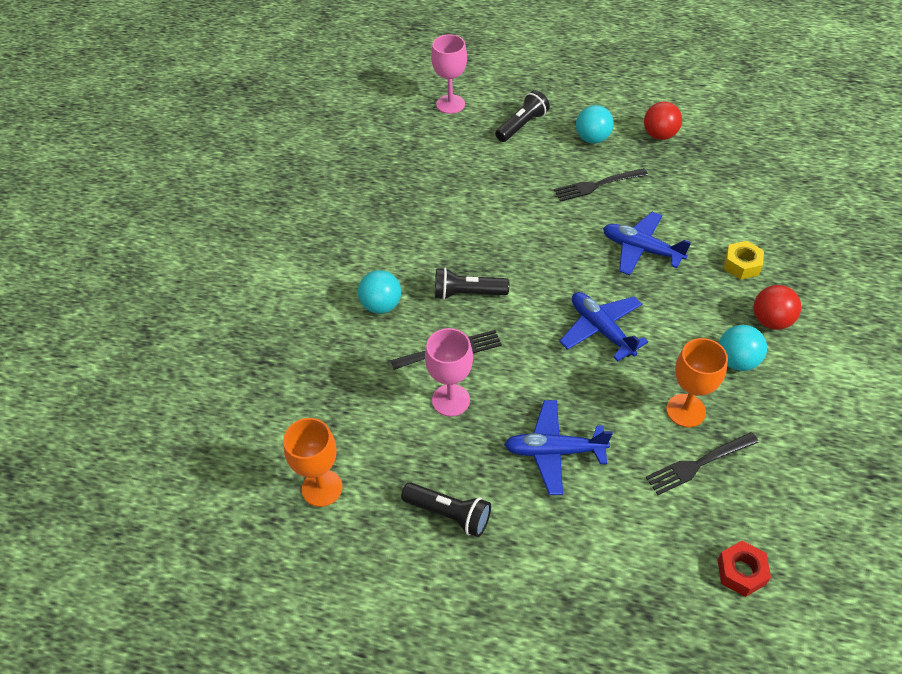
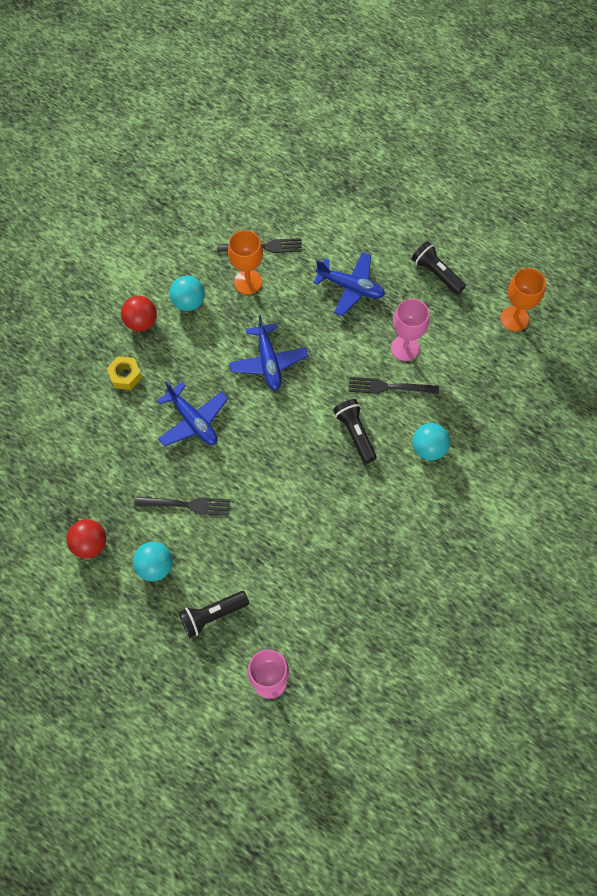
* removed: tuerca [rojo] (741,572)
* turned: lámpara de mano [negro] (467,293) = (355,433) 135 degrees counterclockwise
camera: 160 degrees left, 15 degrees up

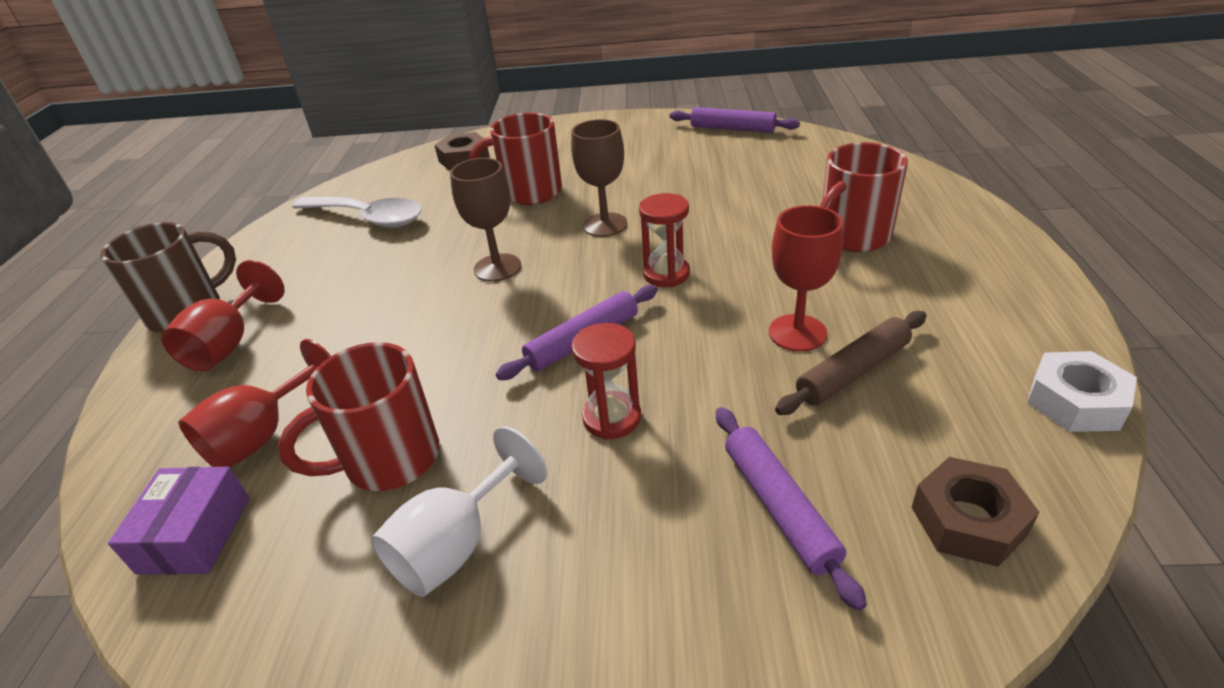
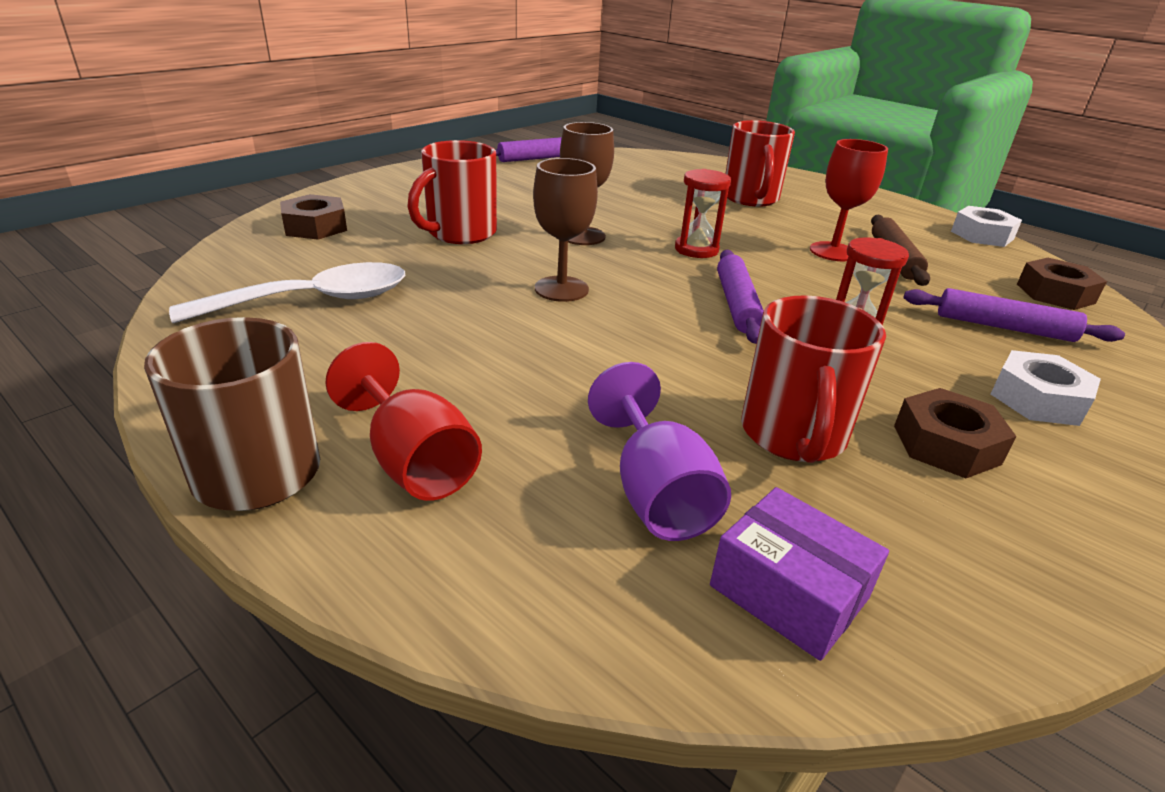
* added: tuerca [blanco] (1037,399)
* replaced: copa [blanco] (456,545) to tuerca [marrón] (946,444)
* recoloured: copa [rojo] (262,436) to copa [morado] (656,494)
camera: 55 degrees left, 5 degrees down

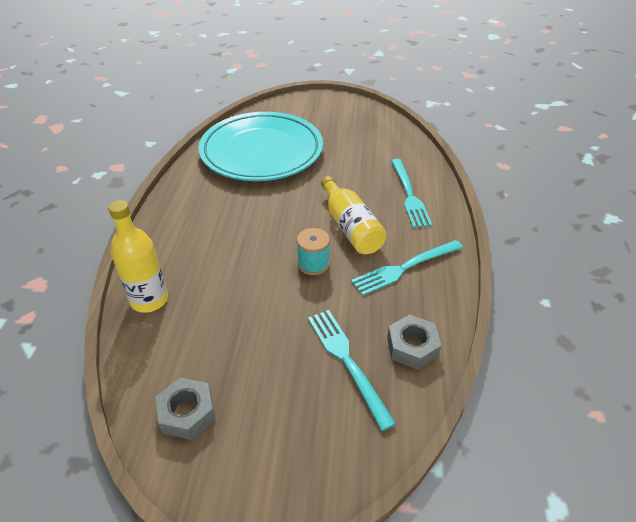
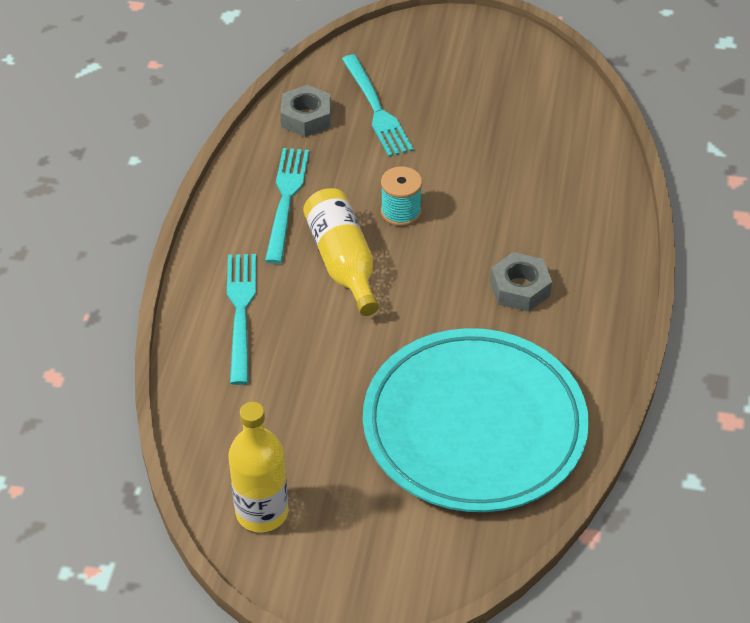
* moved: botella [amarillo] (149,300) to (262,512)
* moved: tuerca [gris] (187,413) to (520,288)
* turned: tenedor [turquesa] (404,268) = (286,200) 60 degrees counterclockwise
camera: 175 degrees left, 5 degrees up

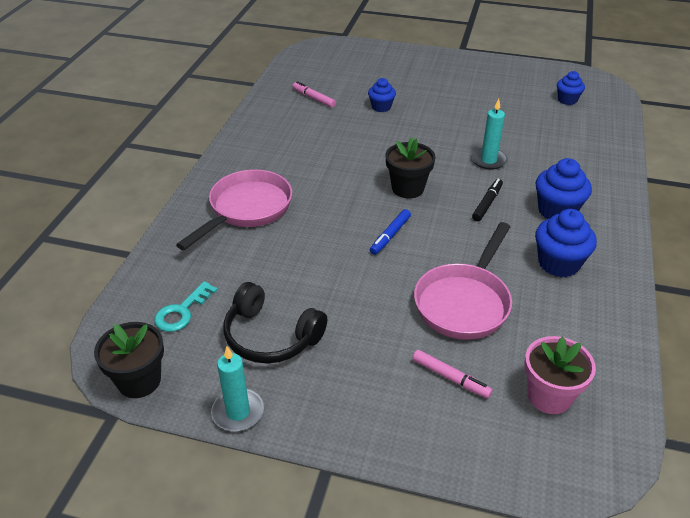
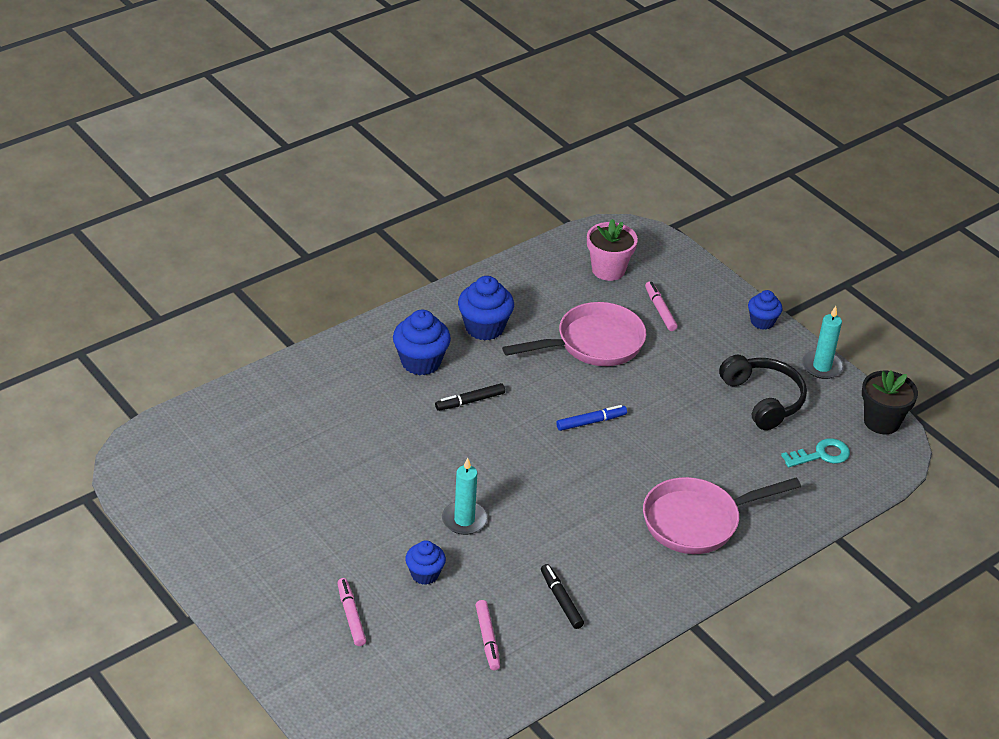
* removed: maceta [negro] (407,188)
* added: rotulador [rosa] (351,616)
* added: rotulador [negro] (561,600)
* moved: vela [turquesa] (488,160) to (464,520)
* moved: magdalena [azul] (567,100) to (762,322)
camera: 145 degrees left, 0 degrees up

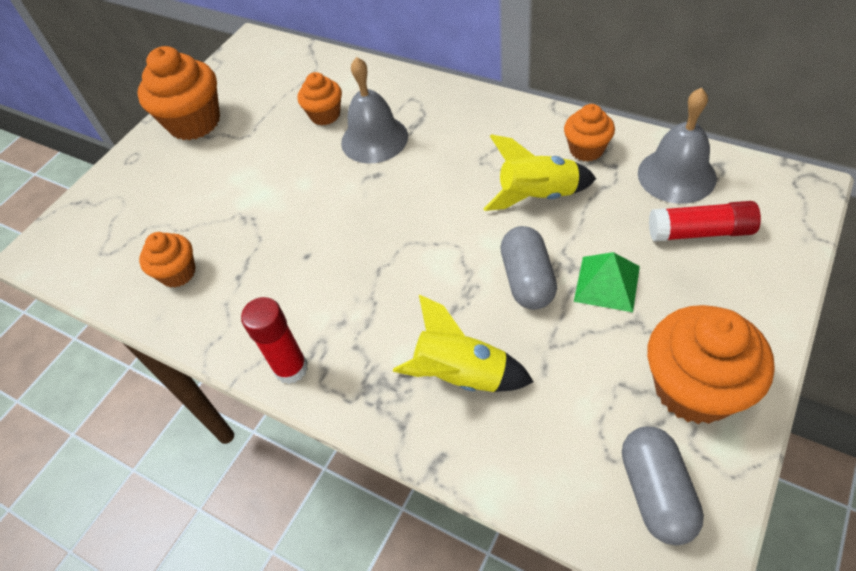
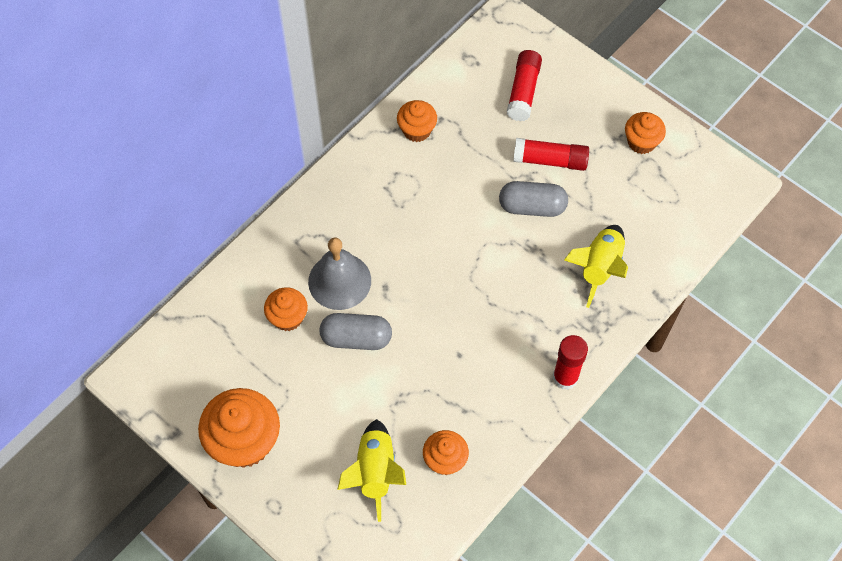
* removed: campana [gris] (676,175)
* moved: cohete [amarillo] (537,196) to (375,472)
* moved: cápsula [gris] (656,492) to (356,338)
* replaced: pirámide [verde] (607,283) to barra de pegamento [rojo] (550,160)
* resized: magdalena [naranja] (694,388) = (641,142) x0.57
camera: 85 degrees left, 10 degrees up

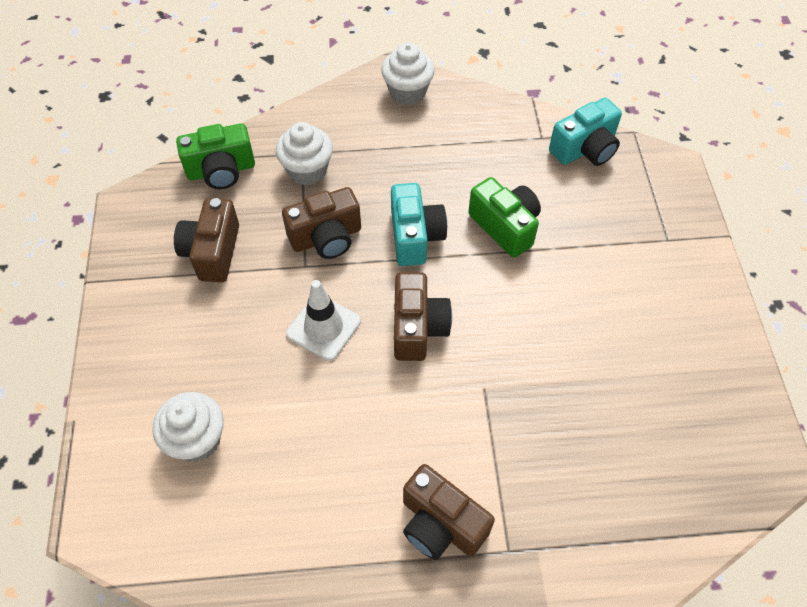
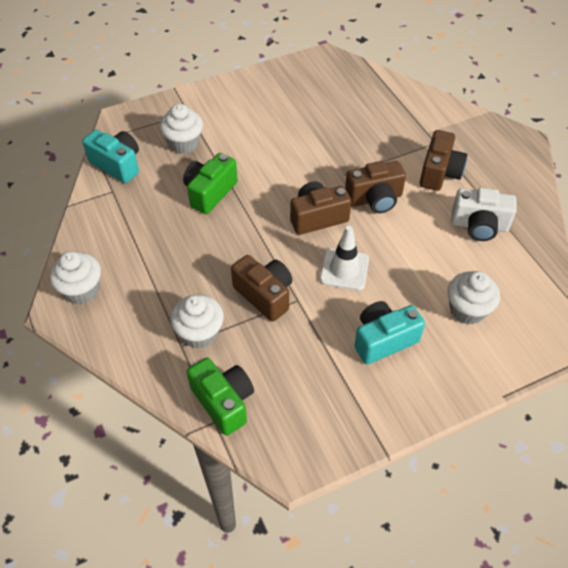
* added: magdalena [blanco] (184,143)
* added: cámara [blanco] (479,225)
* moved: cámara [marrón] (212,252) to (375,199)
* moved: cámara [turquesa] (415,236) to (383,340)
camera: 110 degrees left, 5 degrees down

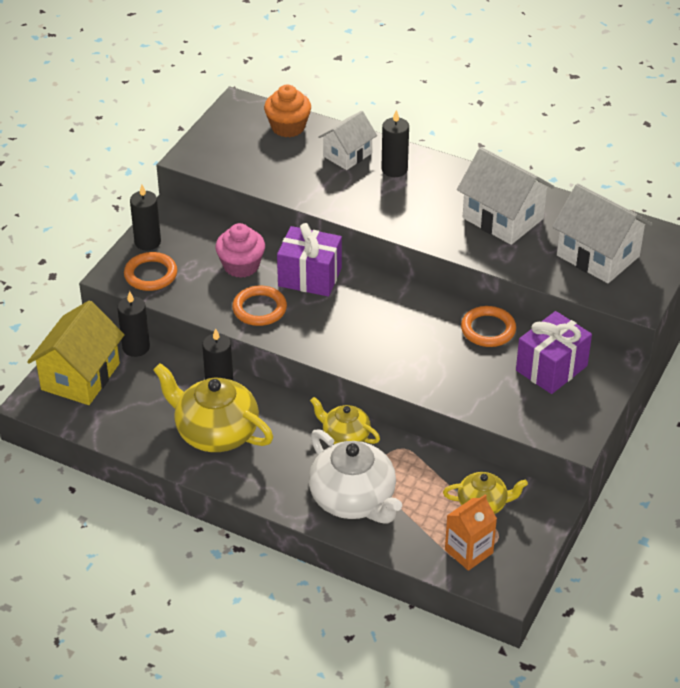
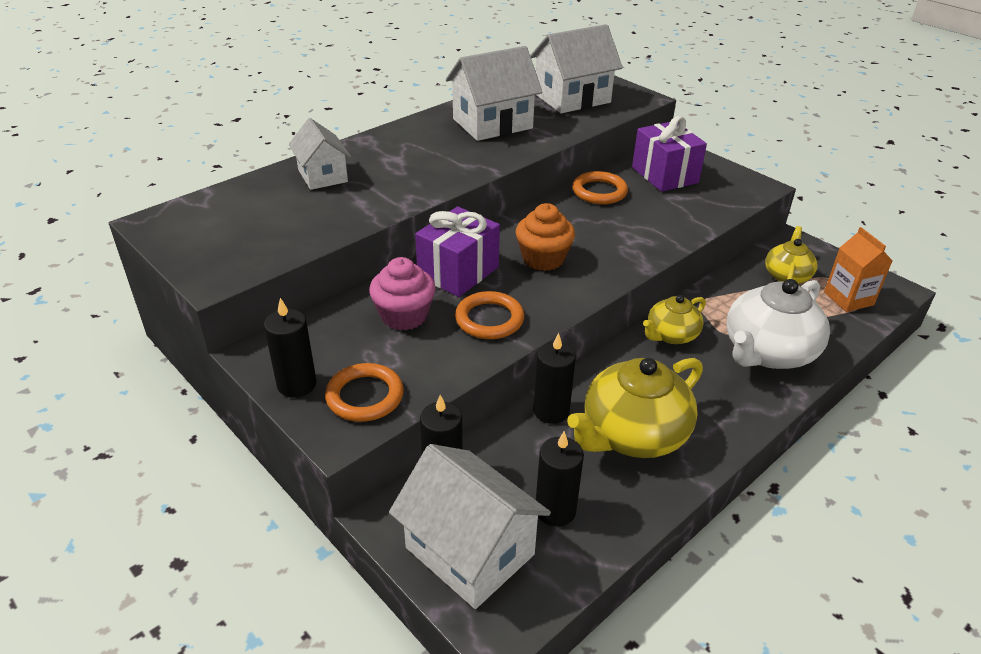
* moved: magdalena [naranja] (288,127) to (543,259)
* moved: vela [negro] (394,169) to (555,510)
* recoloured: casa [amarillo] (80,376) to casa [blanco] (470,551)
* turned: tetera [blanco] (354,499) = (768,352) 150 degrees clockwise
camera: 70 degrees left, 5 degrees down

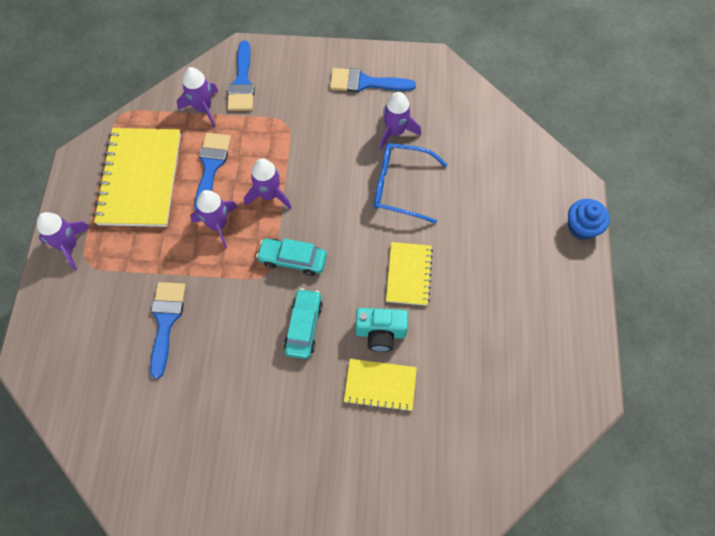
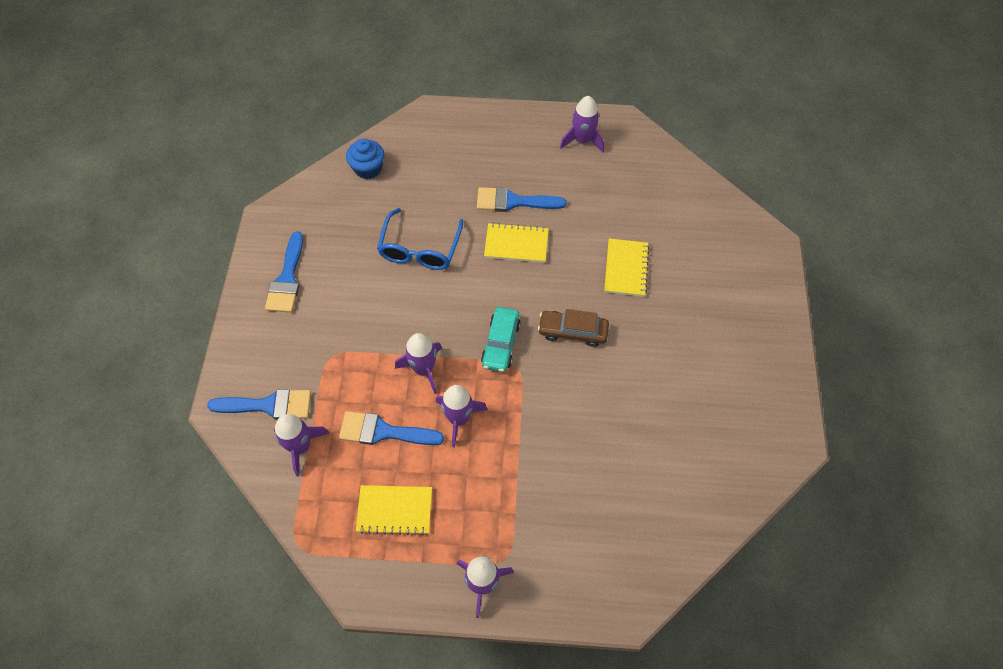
* removed: cámara [turquesa] (380,333)
* moved: pincel [azul] (166,321) to (513,201)
* moved: cohete [morado] (395,132) to (582,140)
* moved: magdalena [azul] (582,227) to (368,168)
* recoloured: coche [turquesa] (304,326) to coche [marrón] (572,331)
* resized: cuaderno [amarillo] (140,179) = (395,510) x0.56
camera: 90 degrees left, 5 degrees down

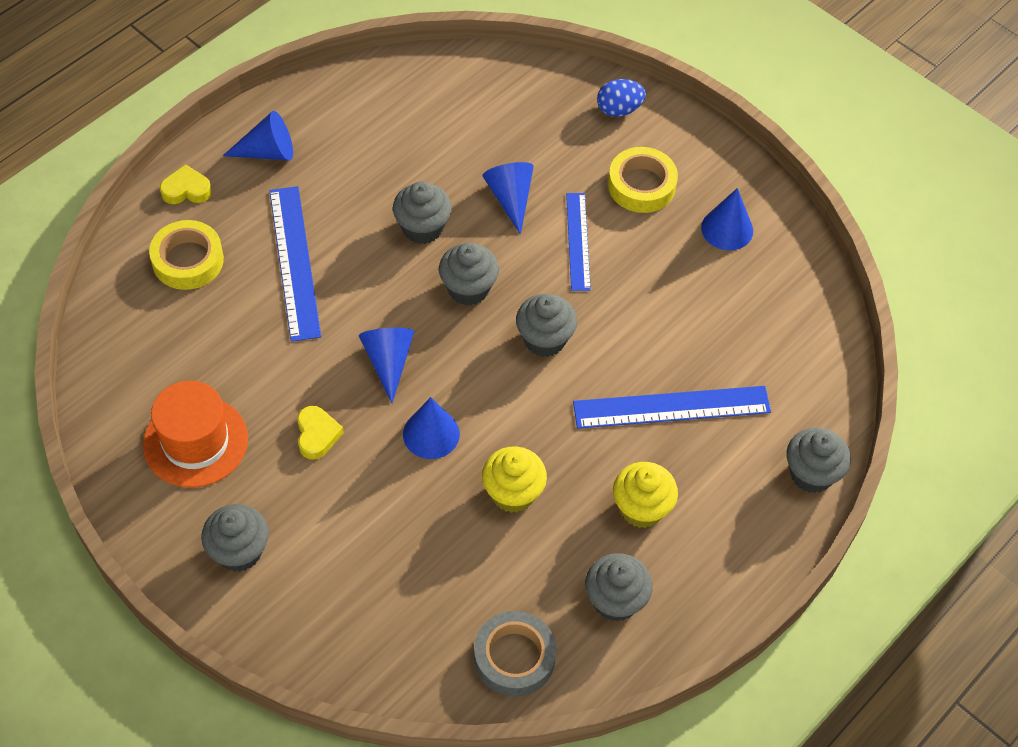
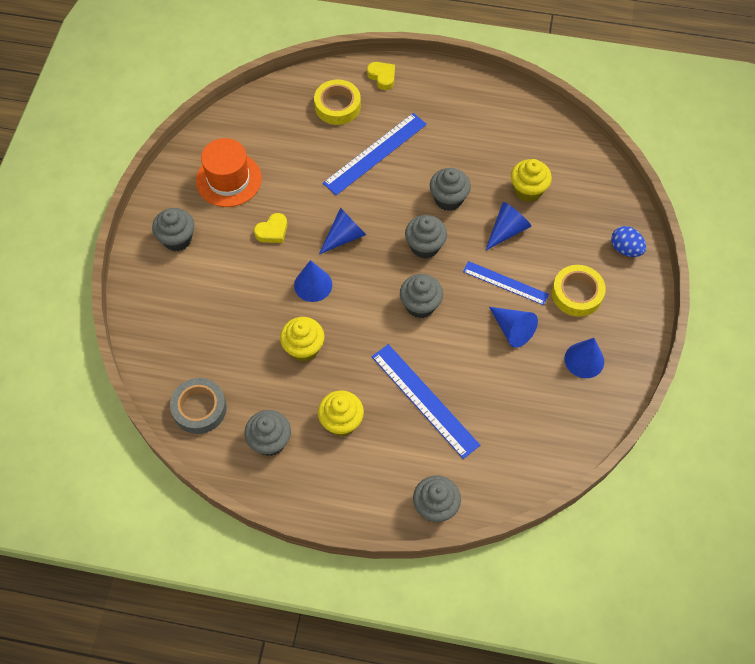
* added: magdalena [amarillo] (528,190)
* moved: cono [azul] (268,152) to (512,330)
* turned: regla [azul] (578,241) = (505,283) 60 degrees clockwise
camera: 60 degrees right, 5 degrees up

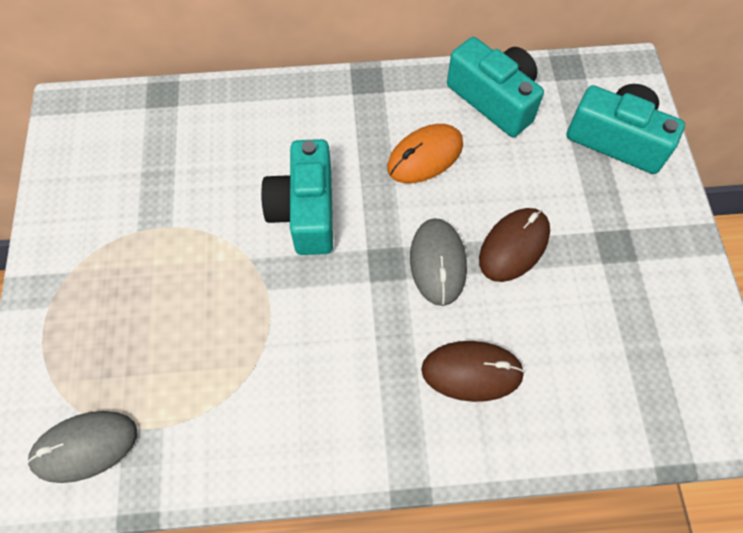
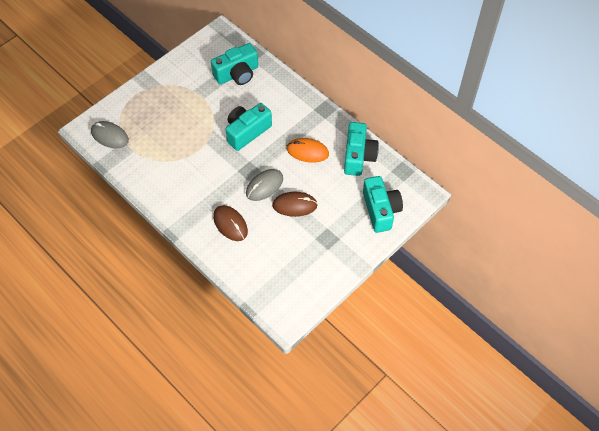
* added: cámara [turquesa] (237,74)
camera: 50 degrees right, 5 degrees down

